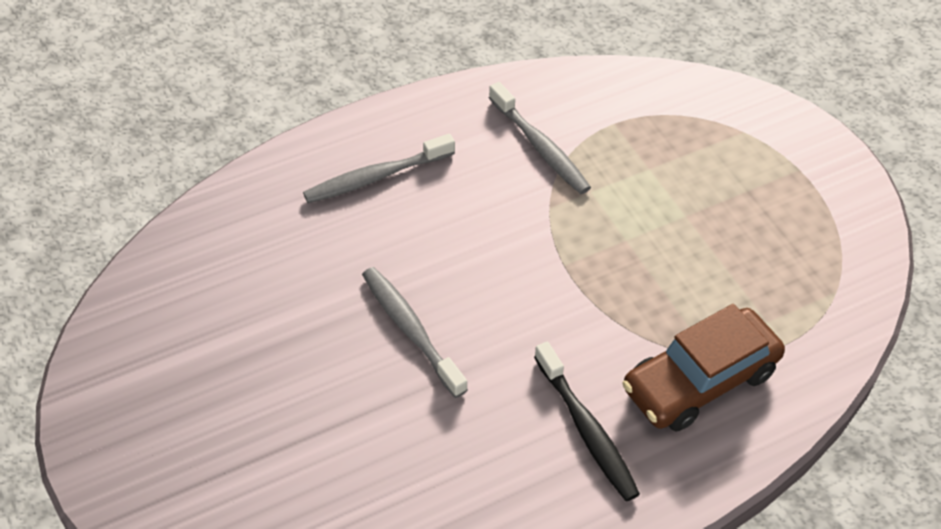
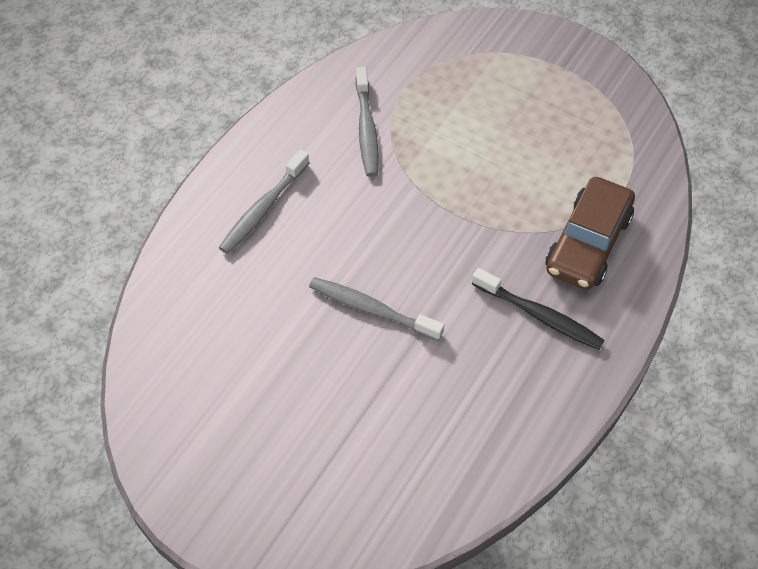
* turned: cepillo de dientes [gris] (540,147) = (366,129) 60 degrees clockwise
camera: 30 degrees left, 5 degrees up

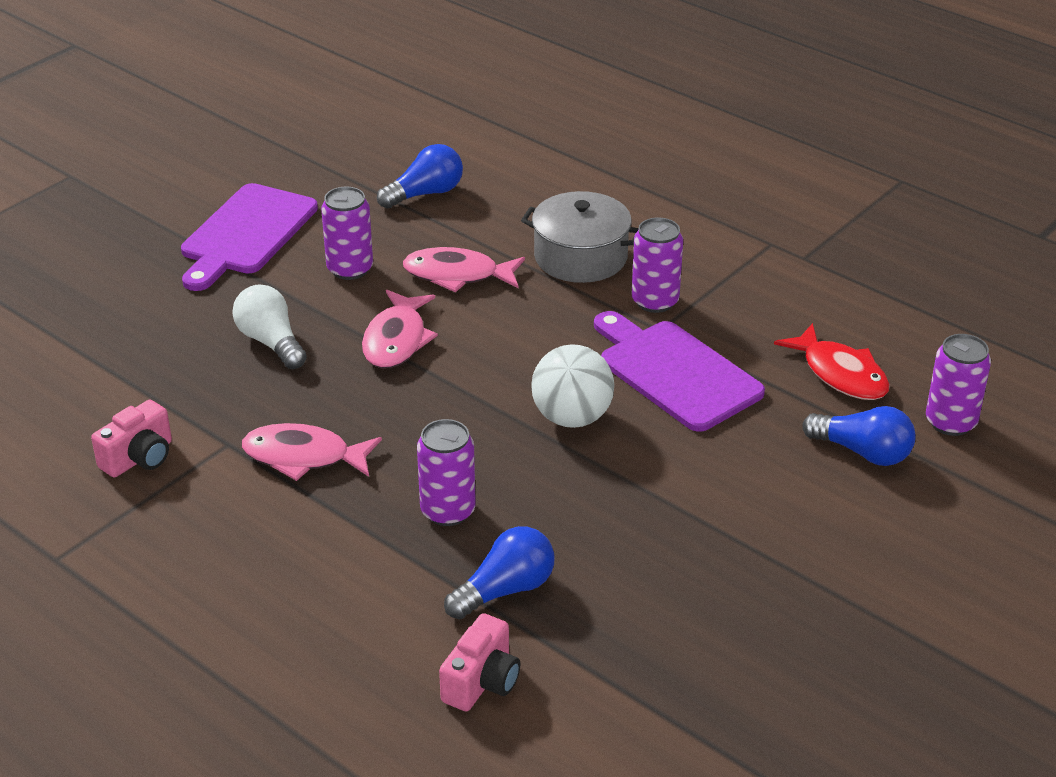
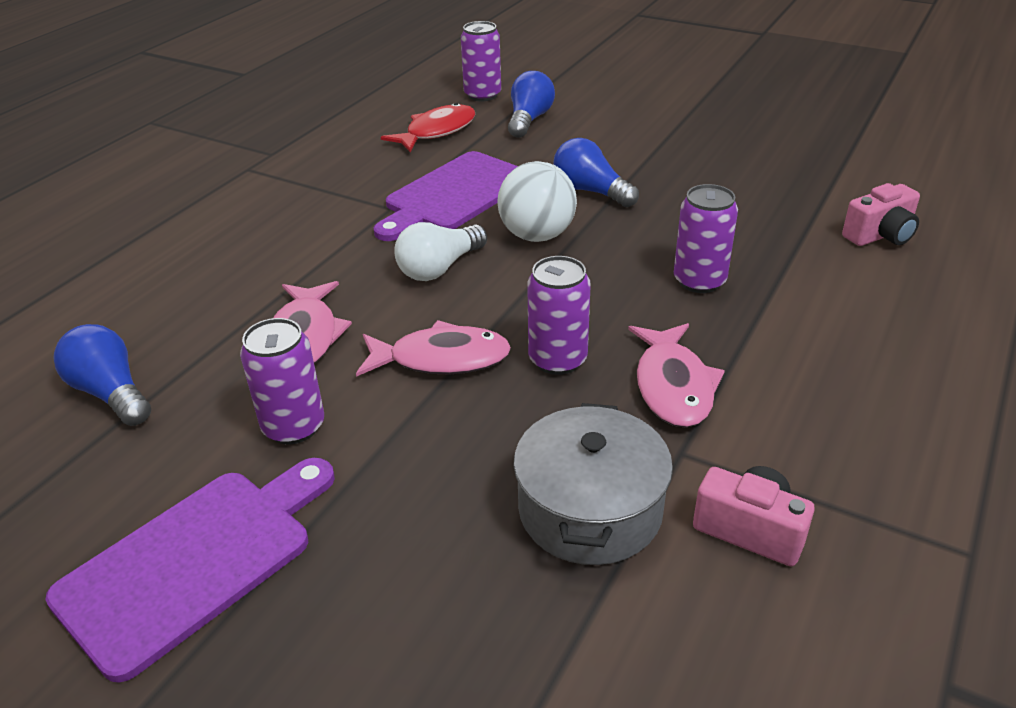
* moved: bombilla [blanco] (271,342) to (439,268)
* moved: bombilla [azul] (505,590) to (590,191)
* moved: olla [gris] (580,257) to (590,509)
* moved: lata [morado] (655,301) to (557,359)
* turned: tabla de cortar [morado] (246,234) = (195,561) 60 degrees counterclockwise
* turned: cámara [rosa] (482,682) = (880,235) 135 degrees clockwise
camera: 100 degrees left, 0 degrees up

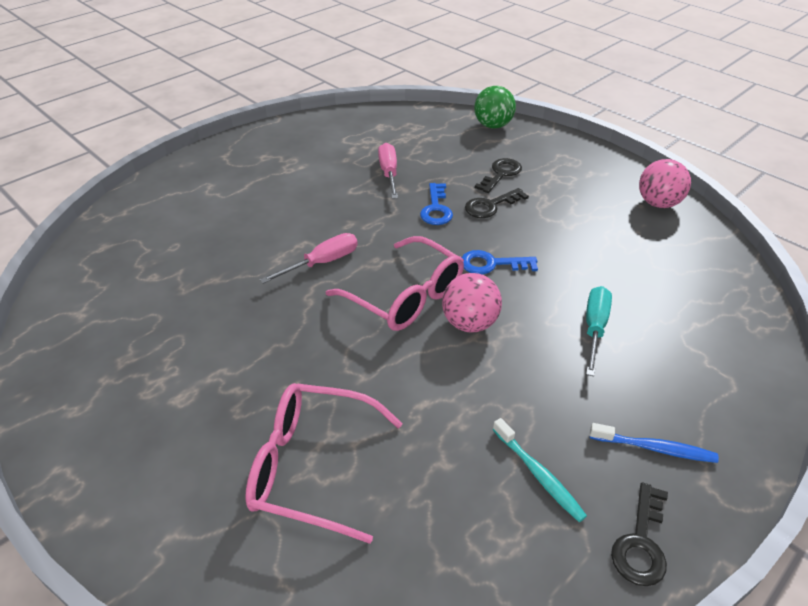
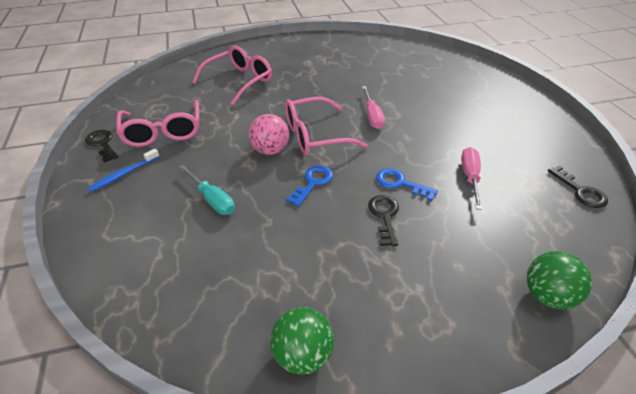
* moved: llave [negro] (501,174) to (580,191)
* replaced: cepillo de dientes [turquesa] (538,474) to gafas [rosa] (163,132)
* recoloured: pelota [rosa] (658,203) to pelota [verde] (303,354)
* turned: destornillador [rosa] (389,173) = (470,177) 105 degrees counterclockwise
camera: 120 degrees right, 0 degrees up

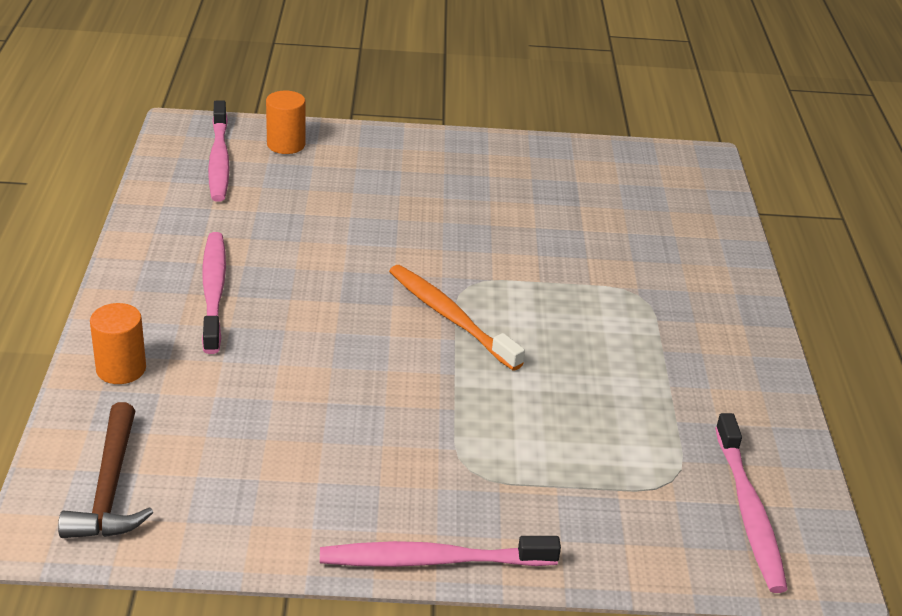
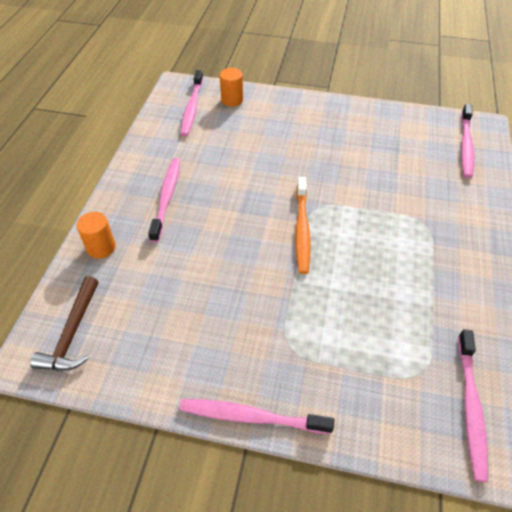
* added: cepillo de dientes [rosa] (465,146)
* turned: cepillo de dientes [naranja] (450,317) = (302,229) 150 degrees counterclockwise
camera: 15 degrees right, 15 degrees up

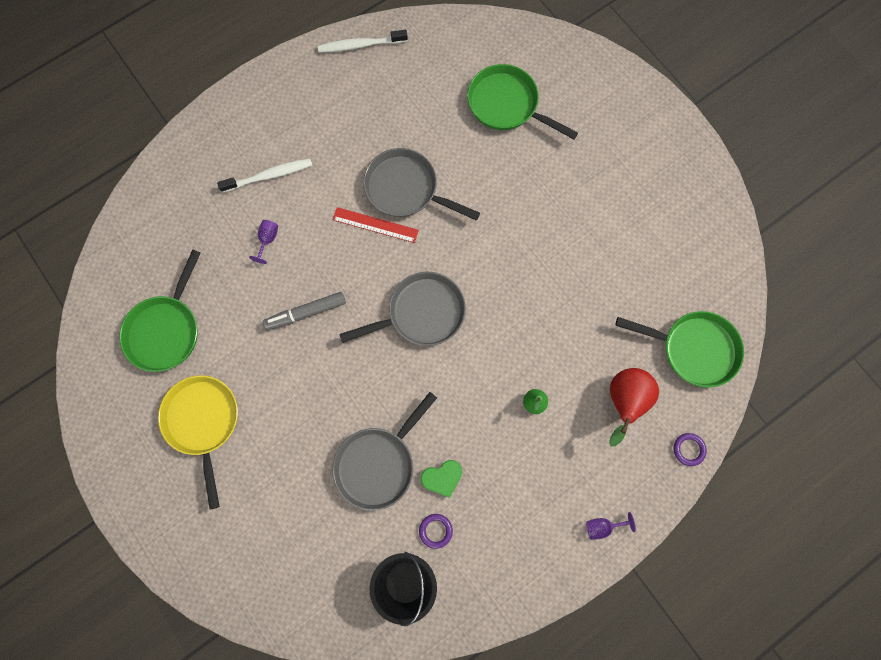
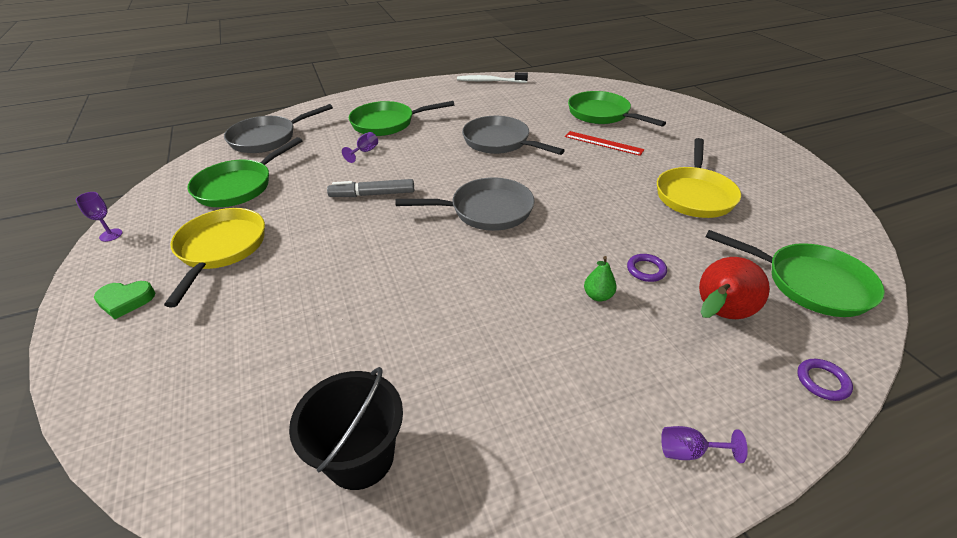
* added: copa [morado] (111,235)
* added: sartén [amarillo] (694,195)
* moved: sartén [gris] (378,463) to (267,138)
* moved: regla [rojo] (375,225) to (603,143)
* moved: anillo [morado] (435,530) to (646,270)
* moved: corazón [verde] (442,478) to (125,301)
* replaced: cepillo de dientes [blanco] (269,175) to sartén [verde] (387,123)
camera: 15 degrees right, 35 degrees down

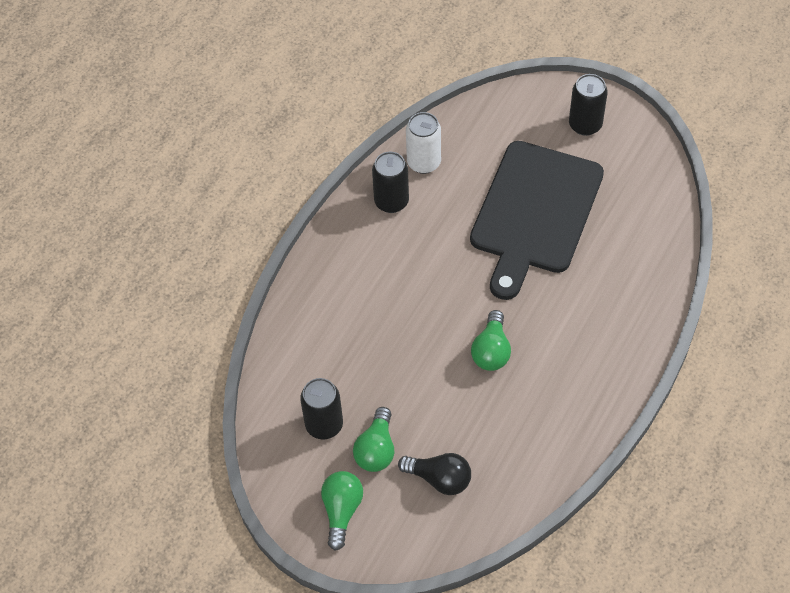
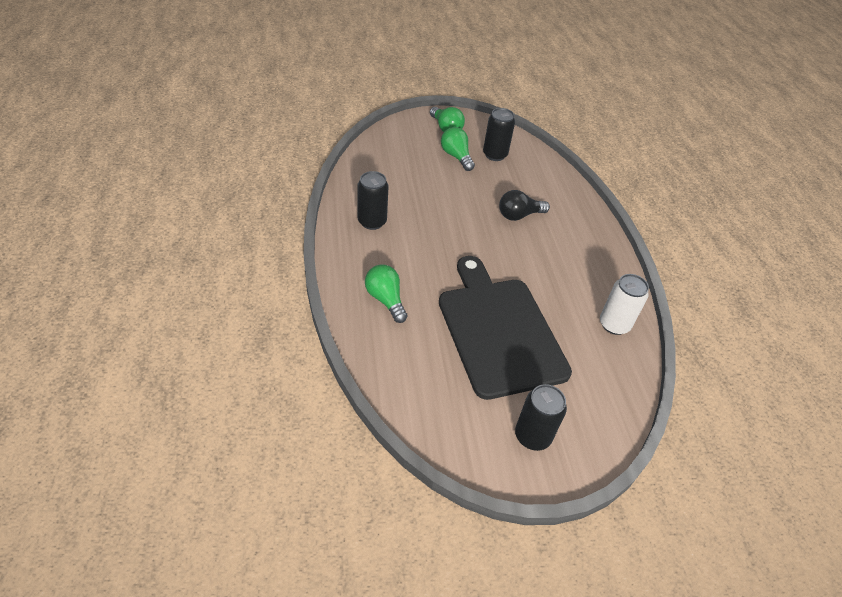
* moved: lata [negro] (391,201) to (372,222)
* moved: bombilla [negro] (439,479) to (519,215)
* moved: bombilla [verde] (491,351) to (386,299)
camera: 135 degrees right, 10 degrees down

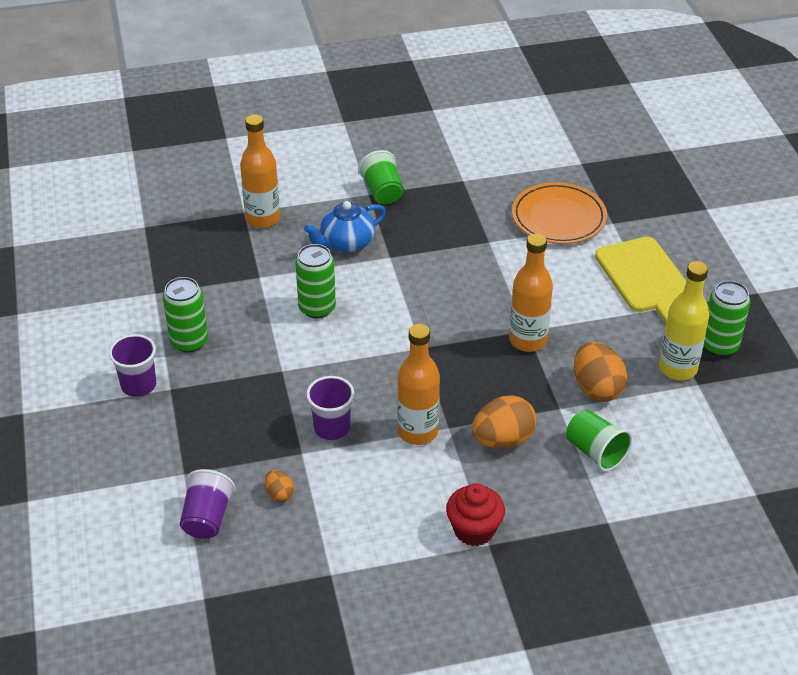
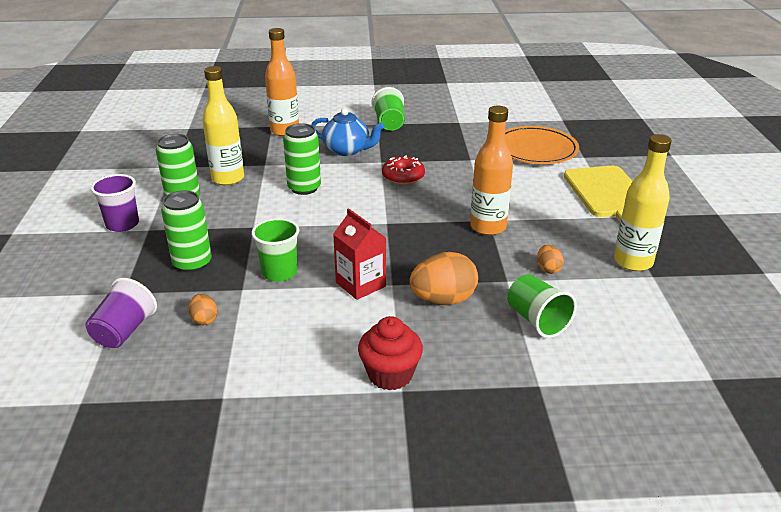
* added: botella [amarillo] (228,179)
* added: rosquilla [rojo] (403,177)
* moved: lata [verde] (719,345) to (192,263)
* replaced: botella [naranja] (417,432) to cartón de leche [rojo] (360,284)
* recoloured: vaso [morado] (332,428) to vaso [verde] (279,272)
* turned: tetera [azul] (346,243) = (347,150) 135 degrees counterclockwise
* resized: huevo [naranja] (597,388) = (548,269) x0.51
camera: 10 degrees right, 10 degrees down

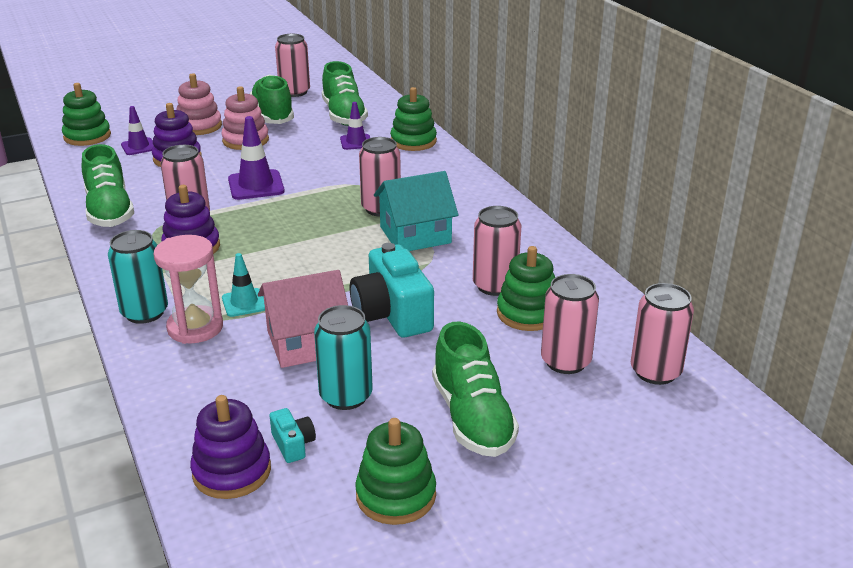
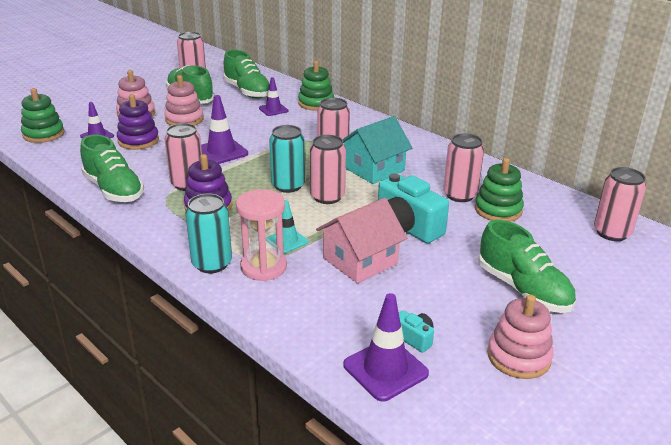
* moved: lata [turquesa] (346,396) to (288,186)
* moved: lata [rosa] (565,361) to (327,197)
* replaced: juguete apilable [morado] (232,471) to cono de tráfico [morado] (385,369)
* recoloured: juguete apilable [verde] (396,495) to juguete apilable [rosa] (518,357)
camera: 20 degrees left, 0 degrees up

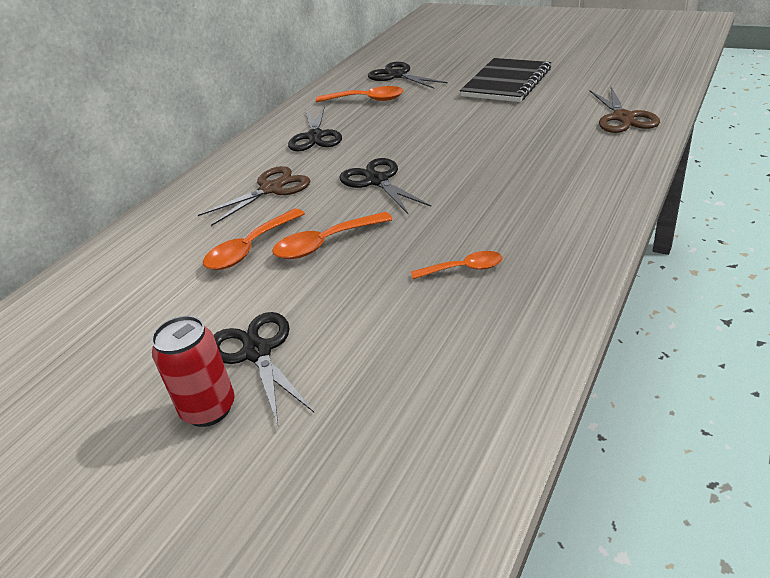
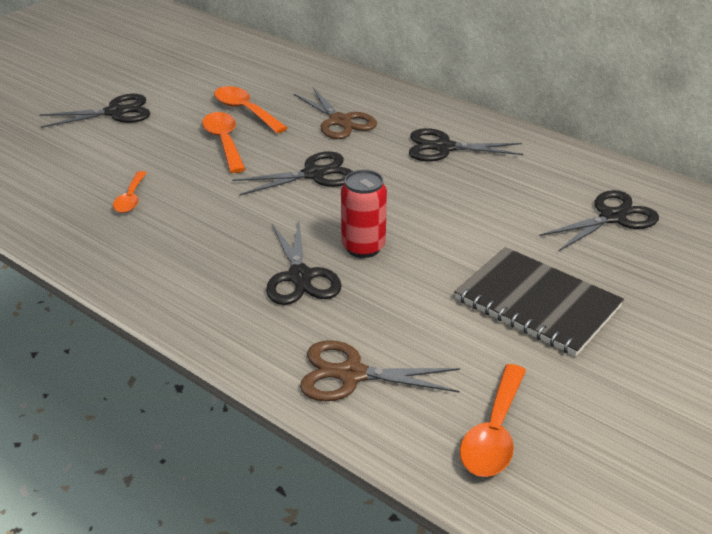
* added: tijeras [negro] (300,277)
* moved: lata [rojo] (209,409) to (363,247)
* moved: cuchara [naranja] (366,100) to (494,432)
camera: 95 degrees right, 0 degrees up

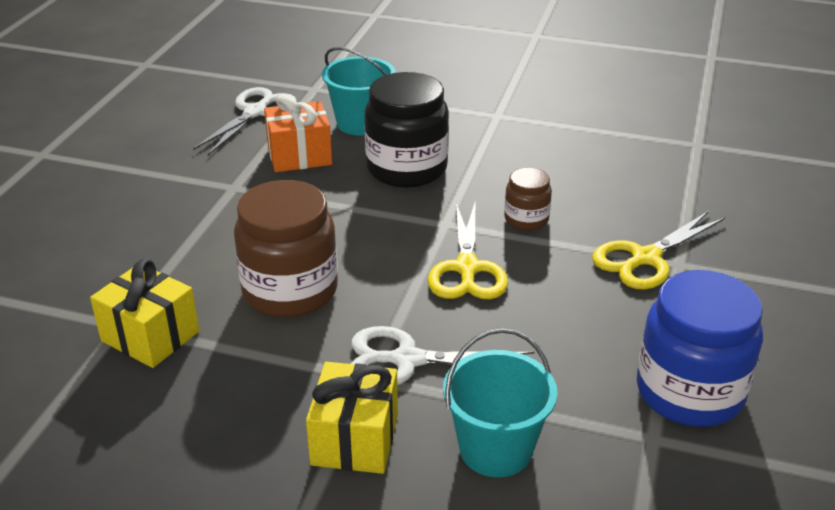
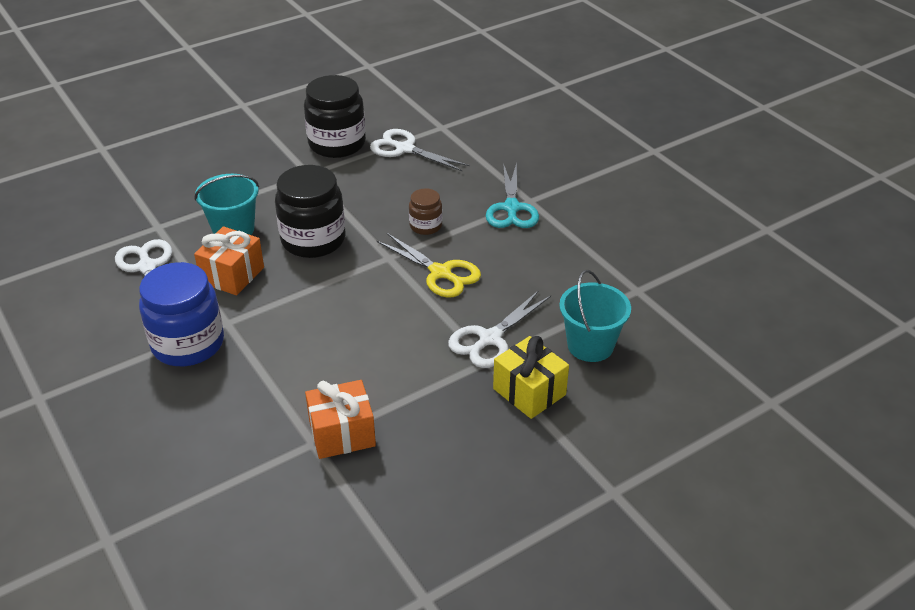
* removed: tarro [marrón] (290,291)
* added: tarro [negro] (337,144)
* added: tijeras [blanco] (405,149)
* moved: tarro [azul] (689,392) to (188,344)
* recoloured: regalo [amarillo] (150,336) to regalo [naranja] (342,434)
* recoloured: tijeras [amarillo] (645,258) to tijeras [turquesa] (511,208)
camera: 50 degrees left, 5 degrees up

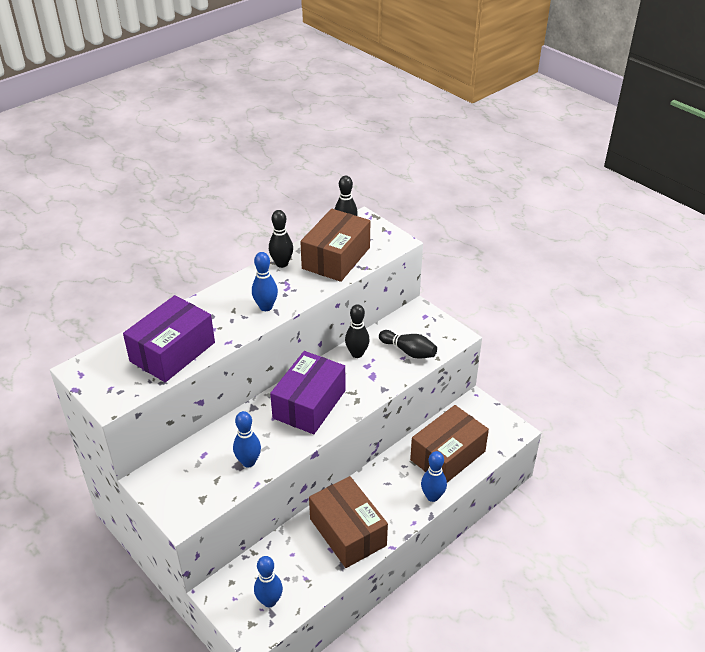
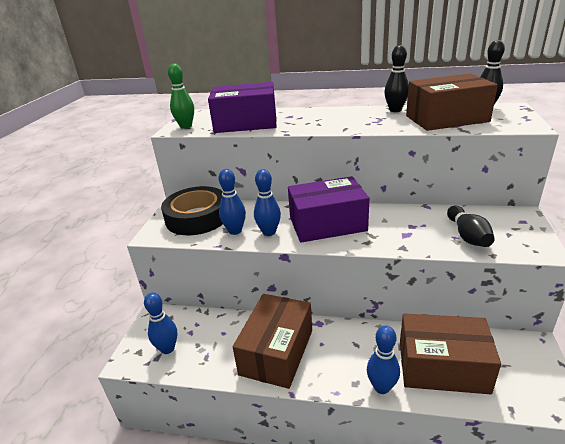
* removed: bolo [negro] (357,354)
* added: cinta adhesiva [negro] (197,217)
* added: bolo [verde] (186,126)
* moved: bolo [azul] (266,307) to (269,232)
camera: 55 degrees right, 10 degrees down

